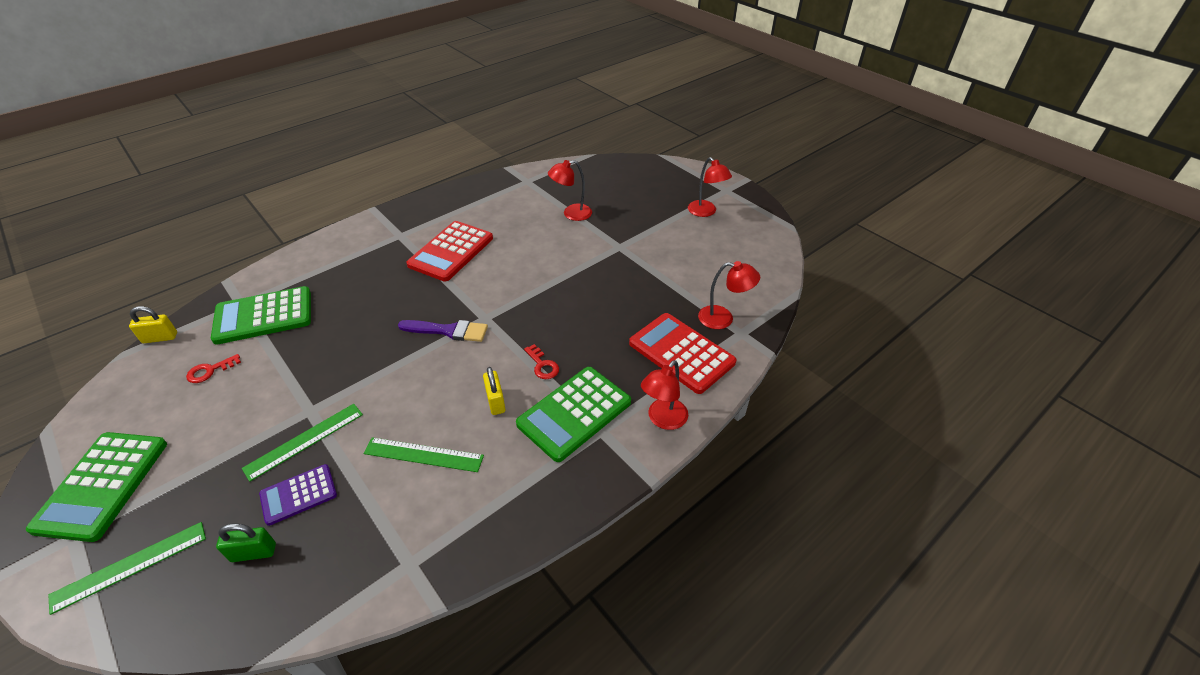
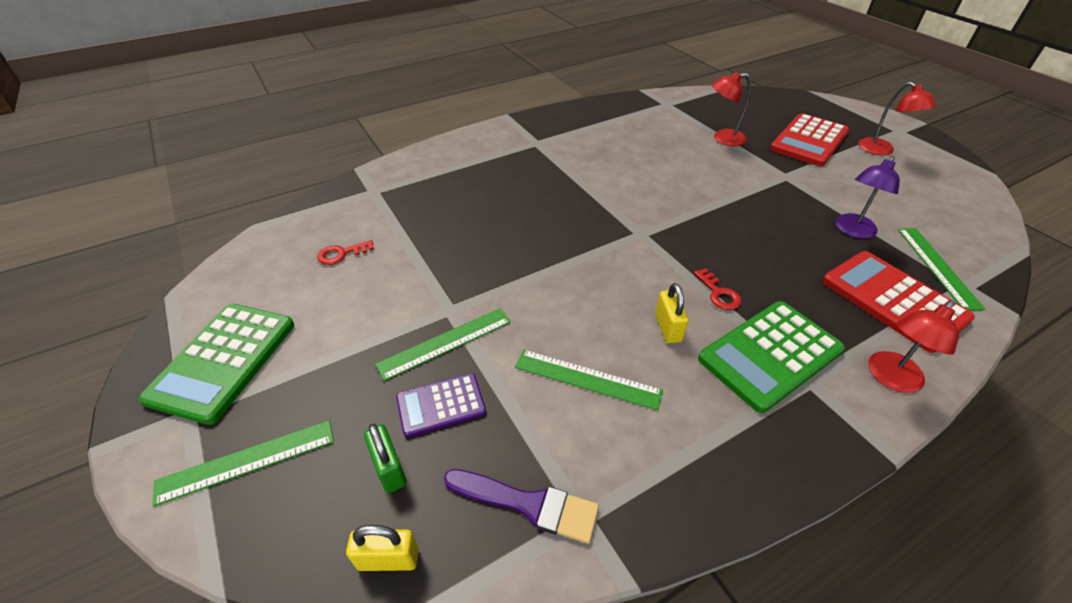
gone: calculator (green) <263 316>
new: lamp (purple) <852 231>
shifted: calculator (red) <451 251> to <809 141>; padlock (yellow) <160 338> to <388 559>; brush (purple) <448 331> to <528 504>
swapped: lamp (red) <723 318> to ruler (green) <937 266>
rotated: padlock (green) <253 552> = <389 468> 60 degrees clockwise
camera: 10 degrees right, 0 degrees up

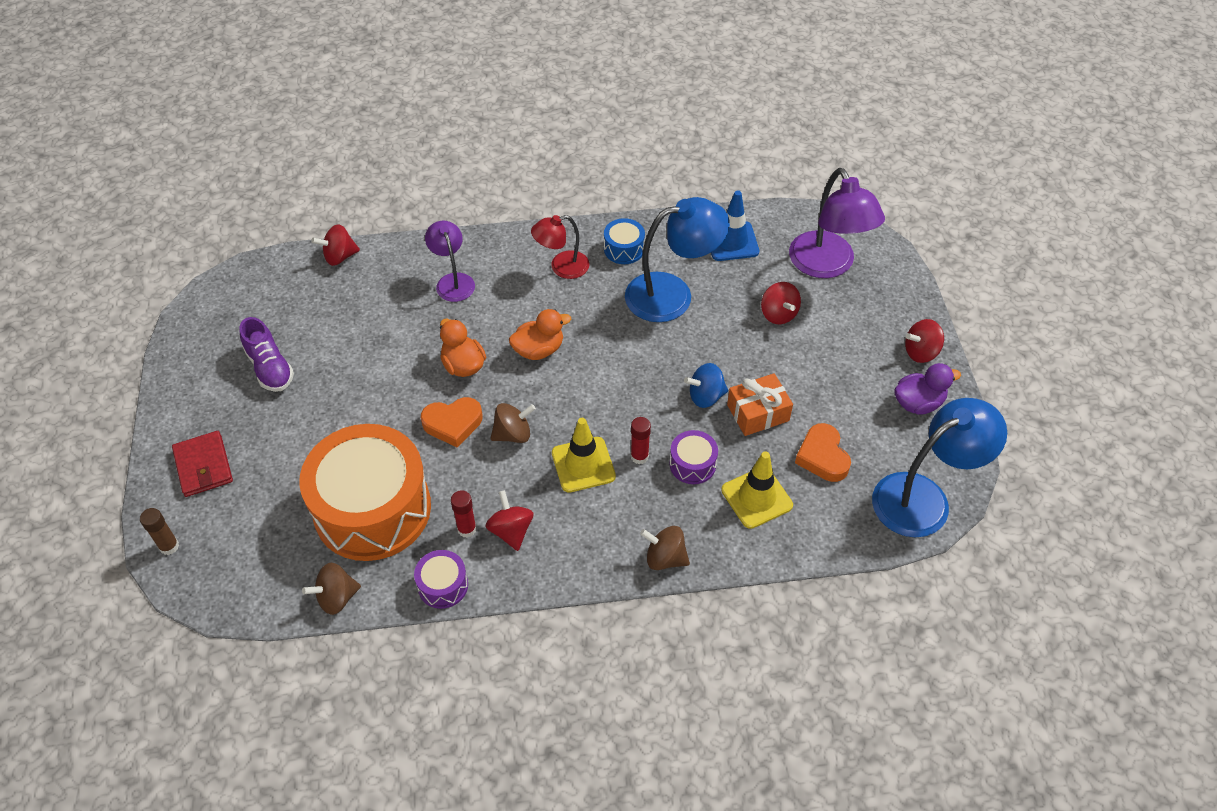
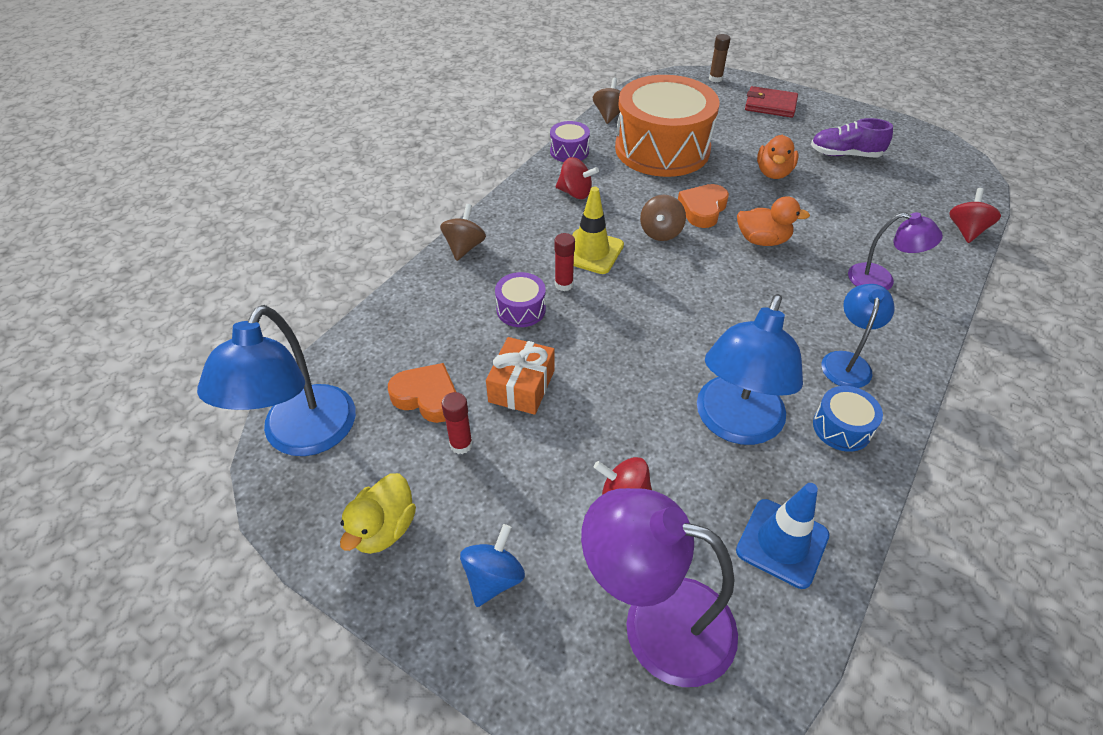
gone: spinning top (red) <920 352>; traffic cone (yellow) <756 498>
shifted: duck (orange) <539 350> to <773 173>; spinning top (blue) <705 396> to <493 578>; glue stick (red) <467 529> to <461 444>
repainted: lamp (red) <562 267> to lamp (blue) <847 361>; duck (purple) <918 403> to duck (yellow) <384 529>
rotated: spinning top (brown) <665 558> = <464 247> 45 degrees counterclockwise
camera: 130 degrees right, 5 degrees down

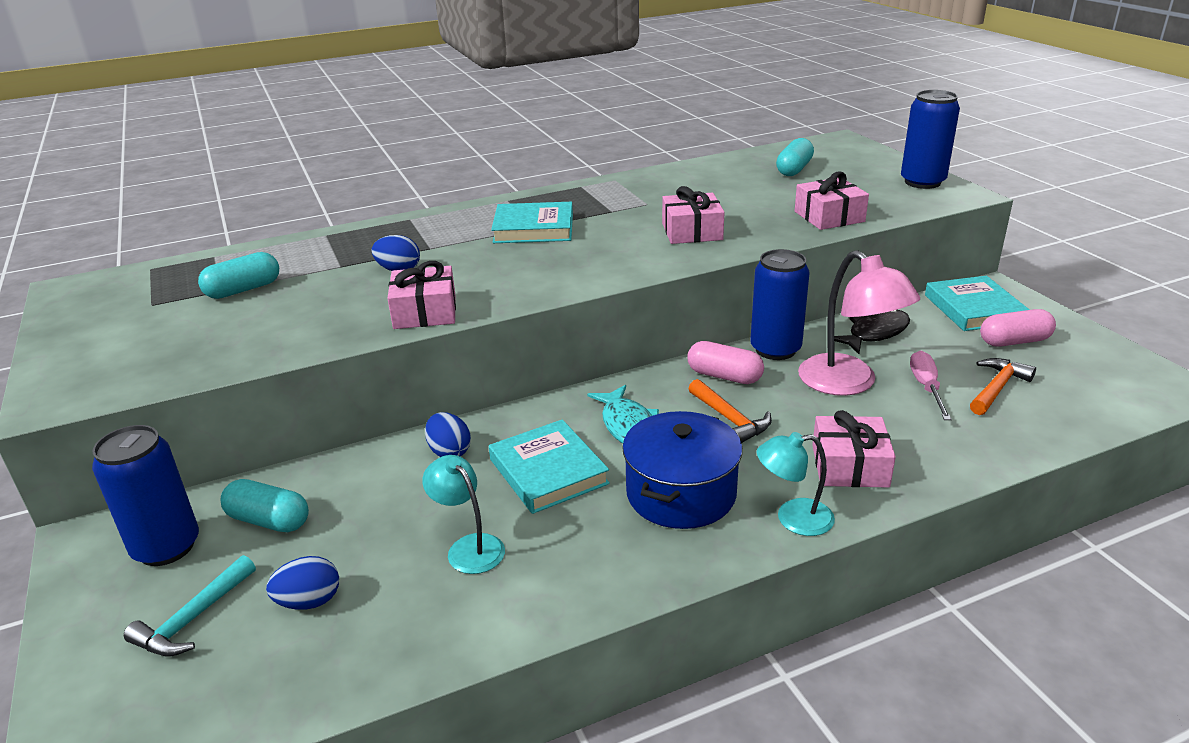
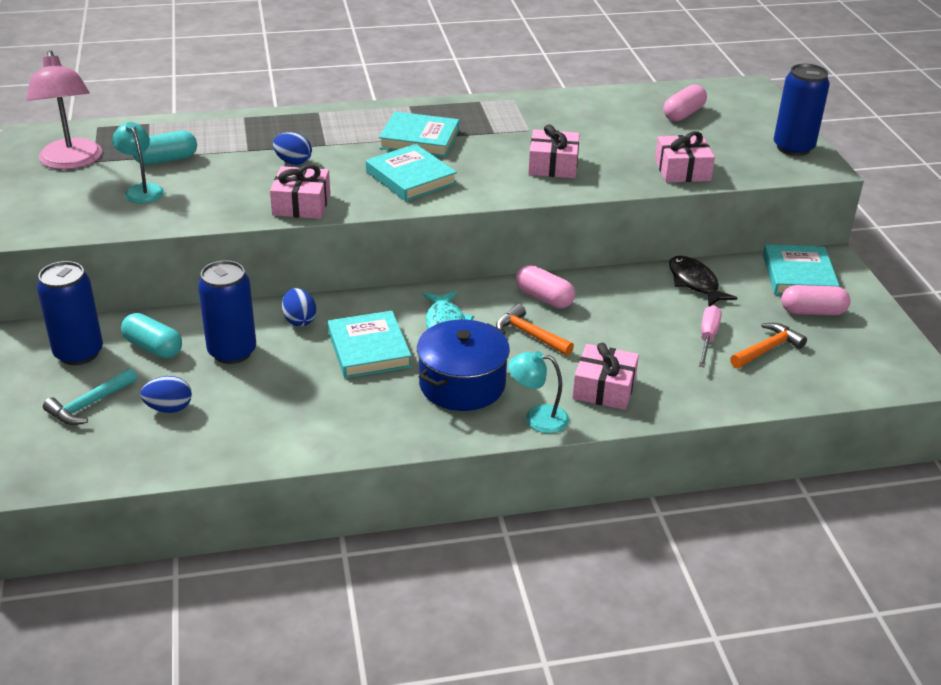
new: book (turquoise) <410 178>
shifted: can (blue) <775 349> to <232 352>; lamp (pink) <848 383> to <71 162>; lamp (turquoise) <469 547> to <142 190>
repainted: capsule (turquoise) <794 169> to capsule (pink) <683 114>
rotated: fish (black) <875 333> = <694 283> 90 degrees counterclockwise; hammer (orange) <730 419> = <529 334> 150 degrees clockwise
camera: 10 degrees right, 5 degrees up

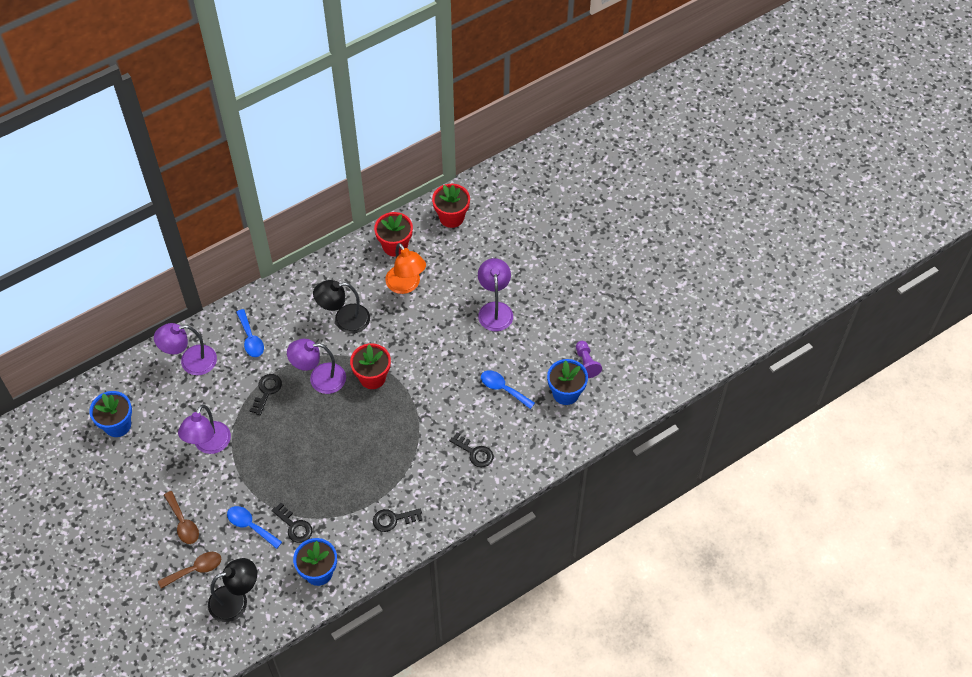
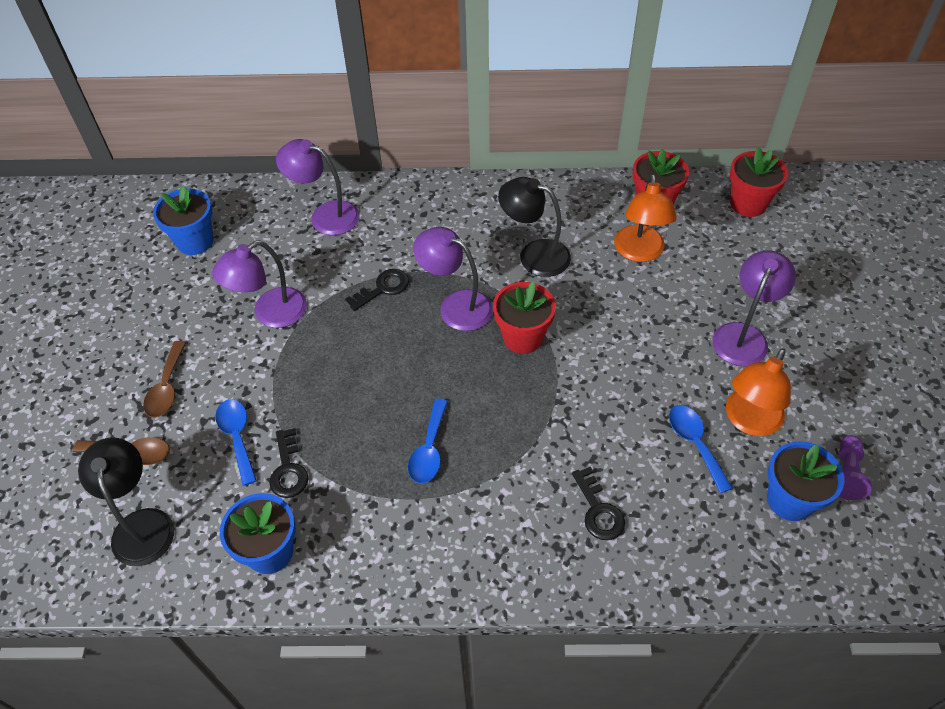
gone: key (black) <393 519>
new: lamp (orange) <749 421>
shifted: spoon (blue) <251 339> to <429 450>
rotated: lamp (black) <236 600> = <142 524> 120 degrees counterclockwise
camera: 35 degrees right, 5 degrees down

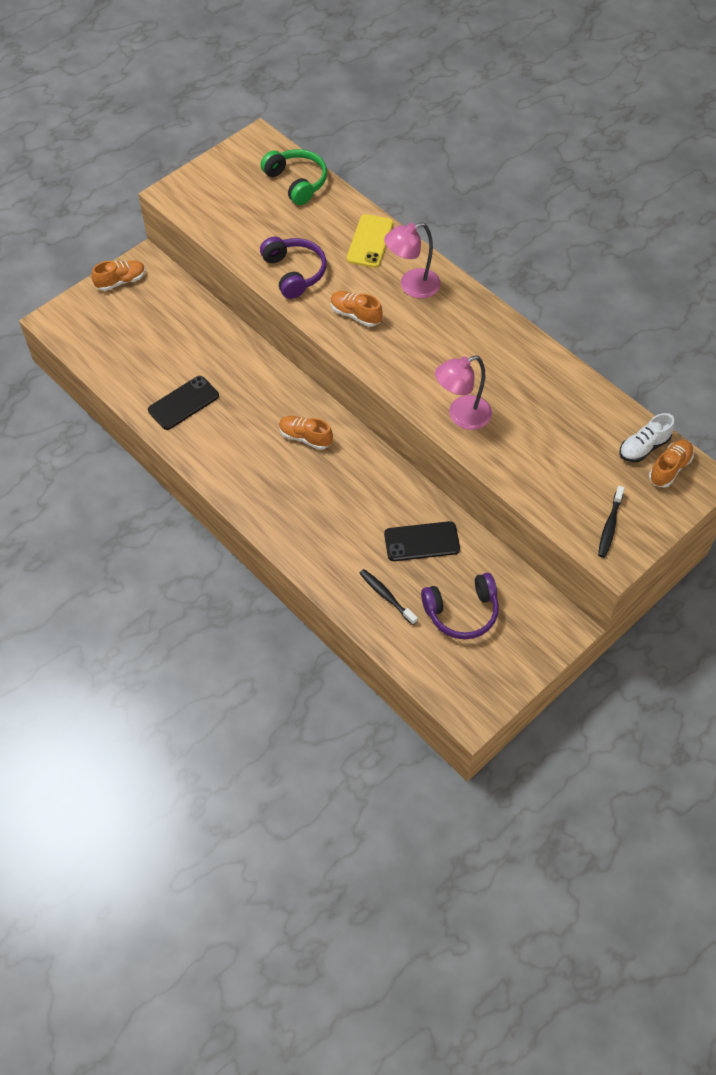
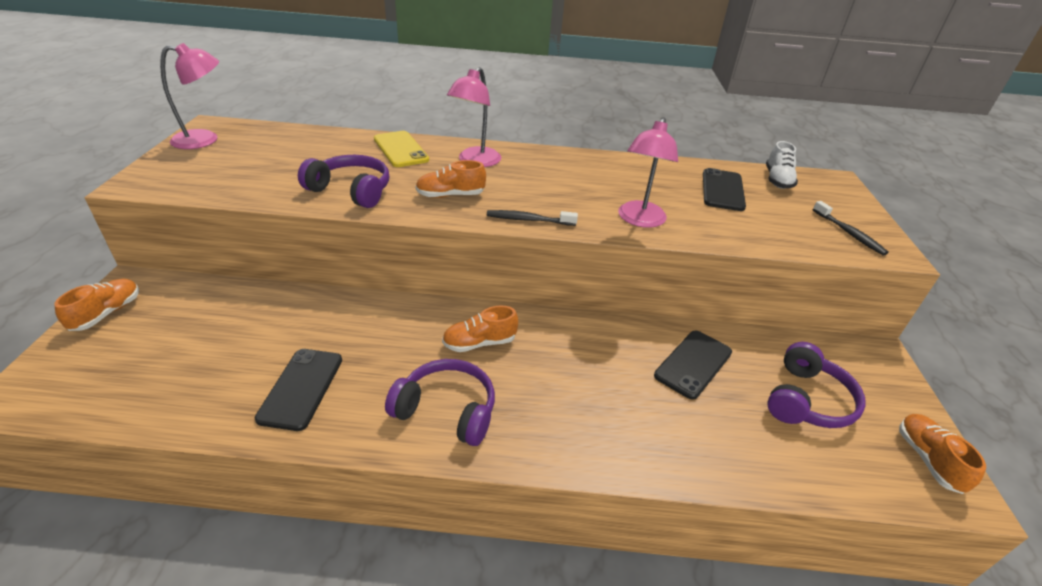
gone: headphones (green) <296 182>
new: lamp (pink) <205 139>; phone (black) <723 190>; headphones (purple) <446 410>
shifted: shoe (orange) <669 469> to <928 459>; toothbrush (black) <386 596> to <528 220>
camera: 45 degrees left, 20 degrees down

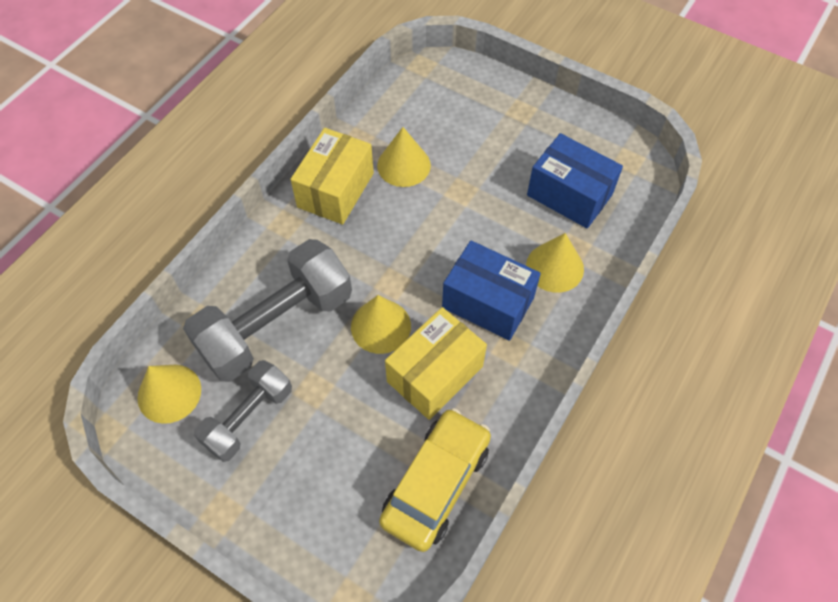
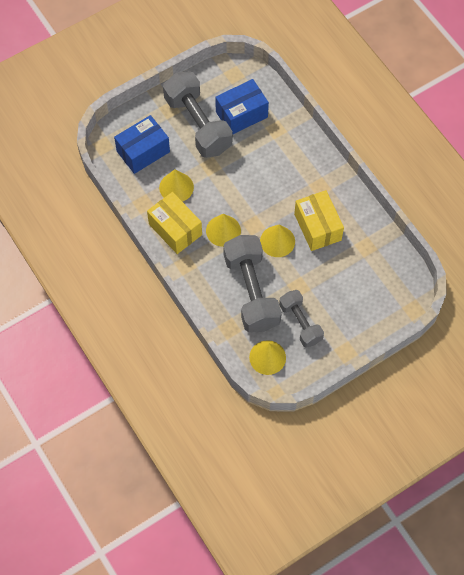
gone: car (yellow) <436 483>
new: dumbbell (grey) <198 124>
shifted: cone (yellow) <554 267> to <223 230>; box (blue) <488 302> to <143 151>
camera: 65 degrees left, 5 degrees up

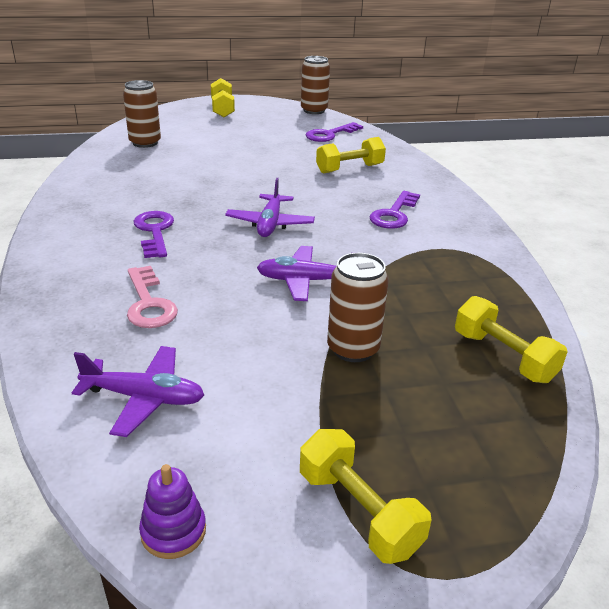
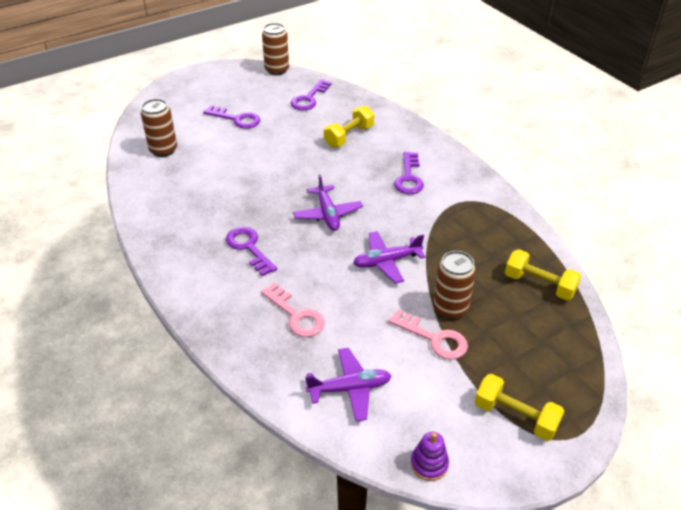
gone: dumbbell (yellow) <222 109>
new: key (purple) <236 119>; key (pink) <434 338>
camera: 20 degrees left, 10 degrees up

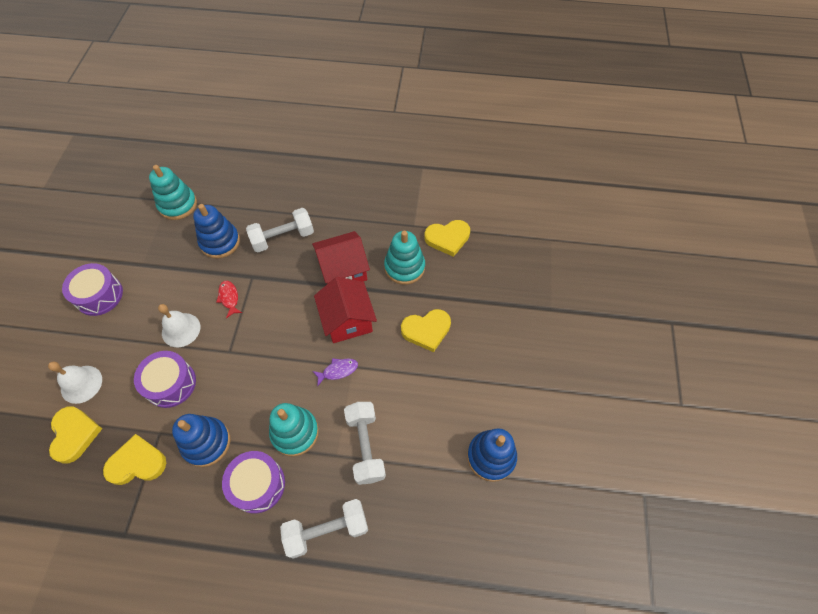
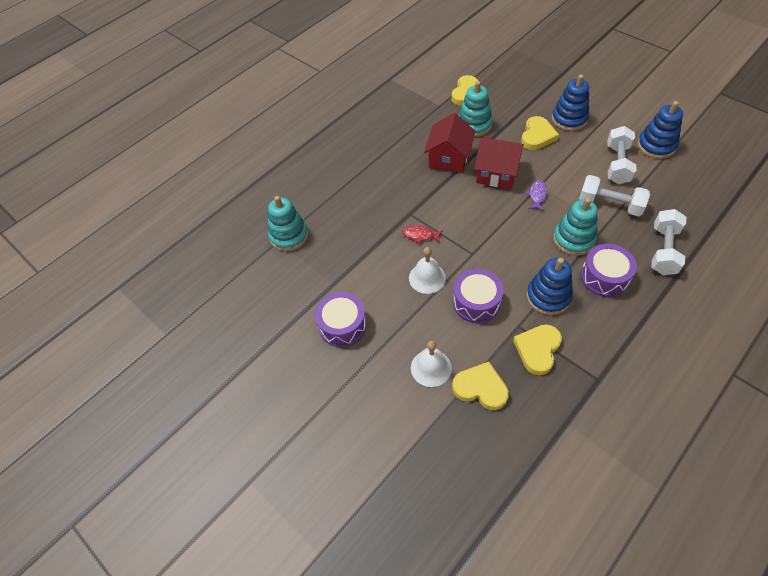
shifted: stacking toy (blue) <220 242> to <569 119>; dumbbell (white) <283 238> to <617 164>
camera: 50 degrees left, 5 degrees down

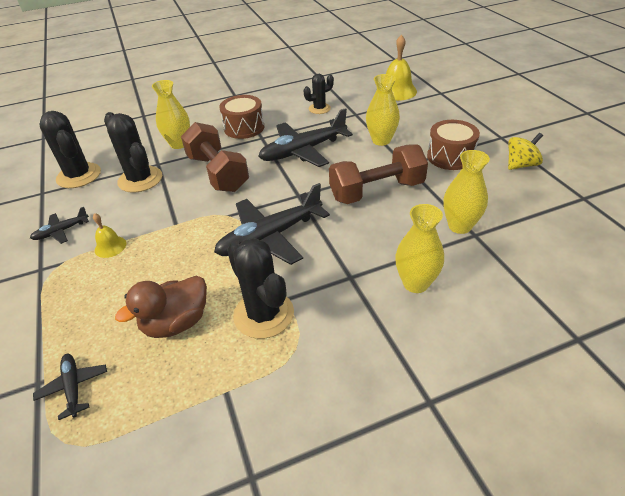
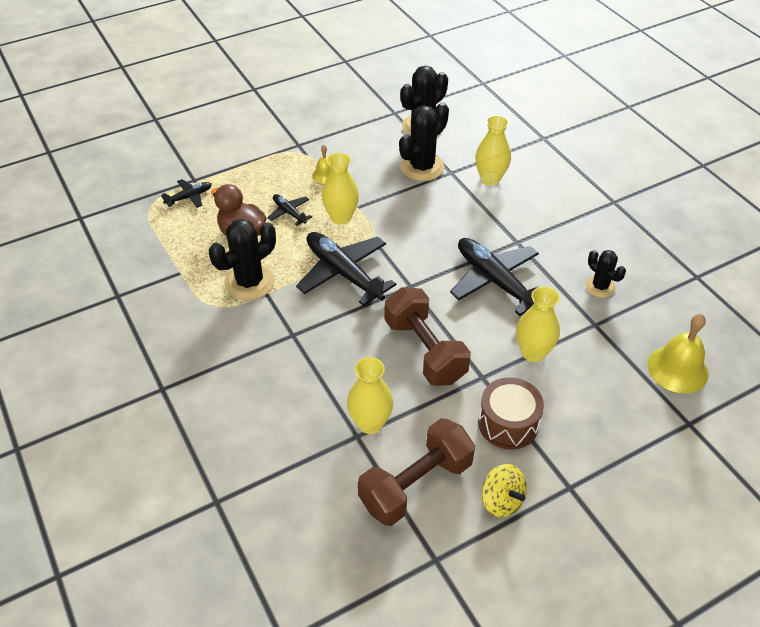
gone: drum (brown) <244 128>
shifted: dumbbell (brown) <218 173> to <416 484>; vase (yellow) <415 283> to <341 217>; plane (black) <62 231> to <289 213>
camera: 80 degrees right, 5 degrees up

